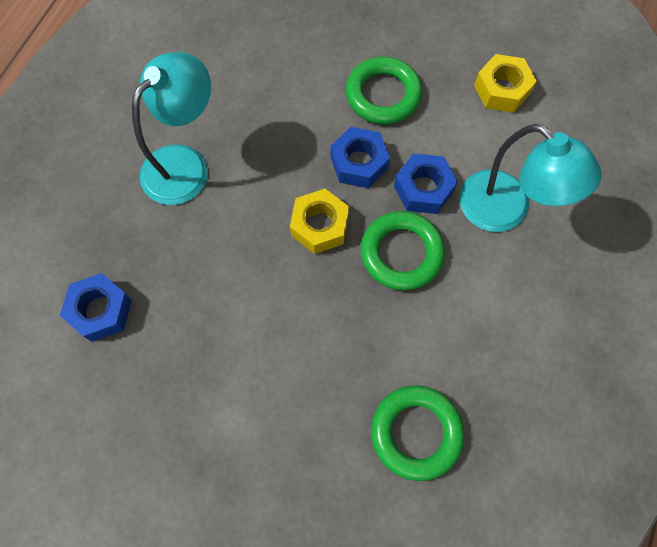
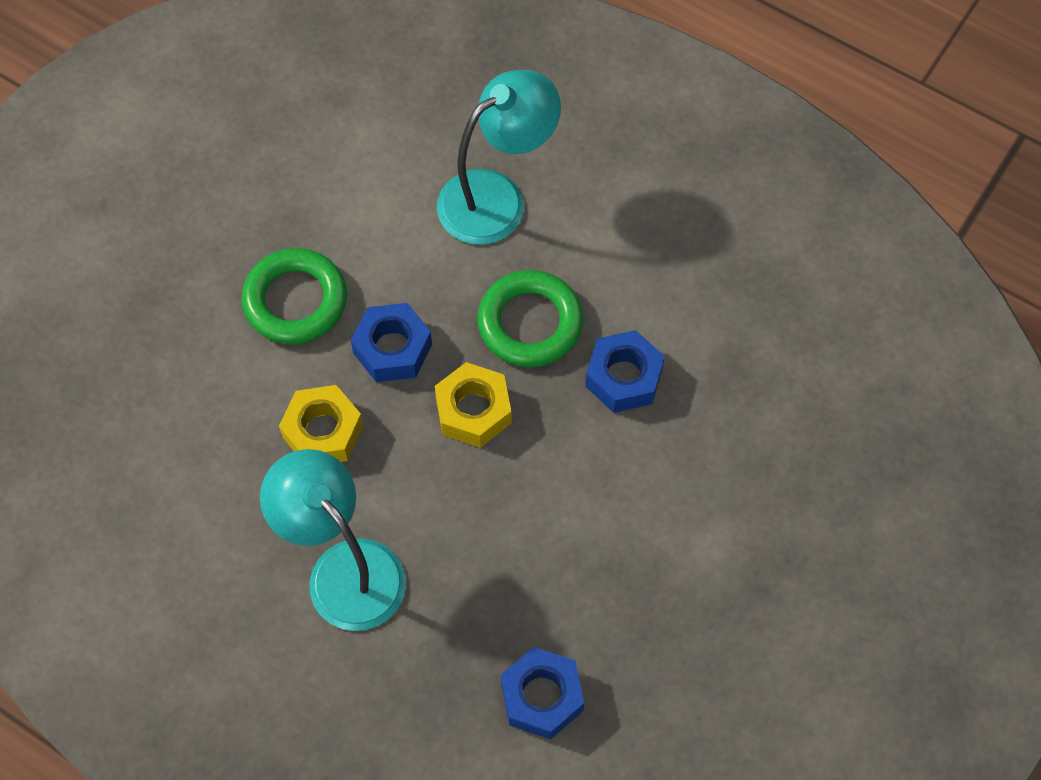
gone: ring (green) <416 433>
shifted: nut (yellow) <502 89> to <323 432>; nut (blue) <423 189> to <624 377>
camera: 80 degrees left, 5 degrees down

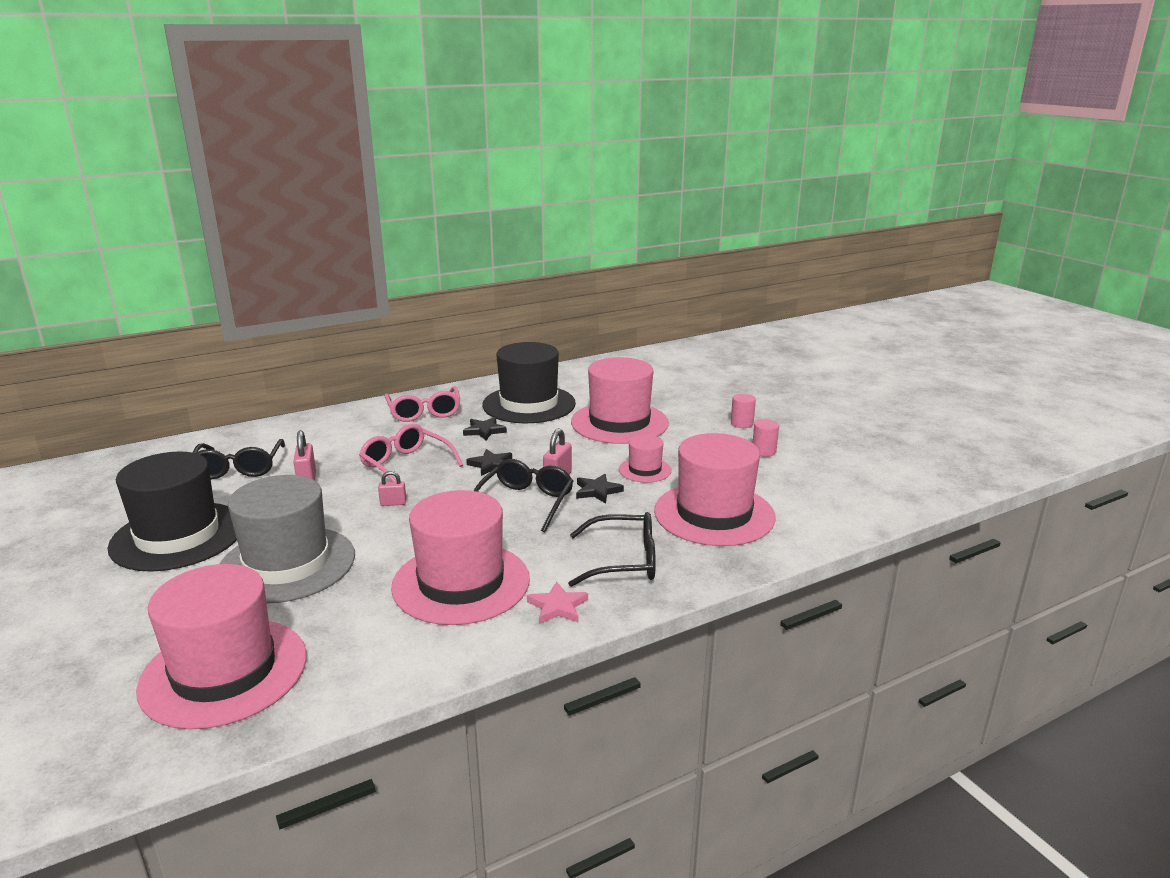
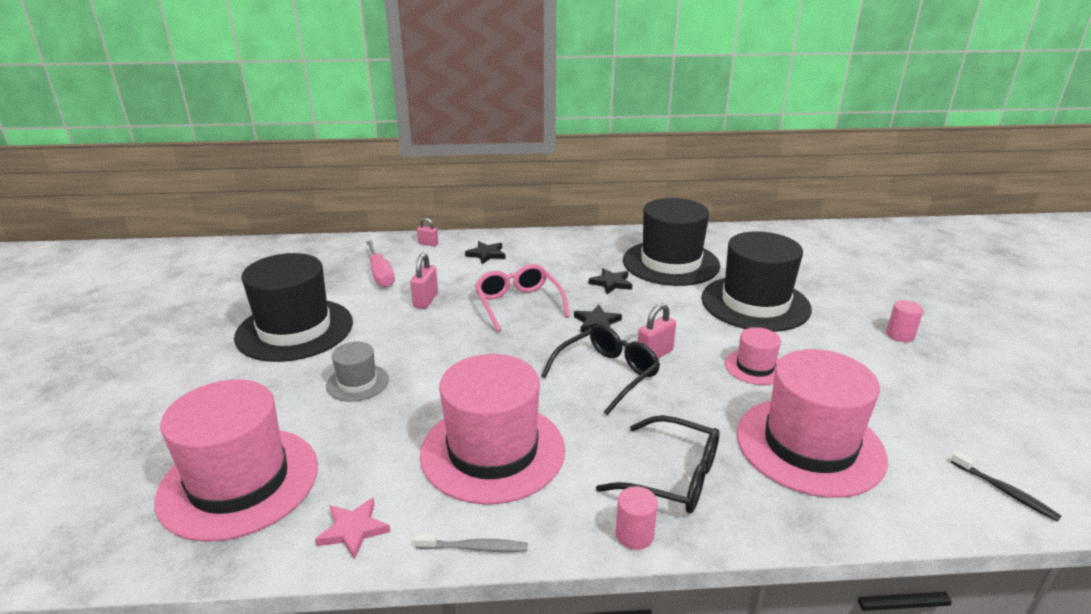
gone: glasses (pink) <424 412>
new: toothbrush (black) <1005 491>; toothbrush (grey) <475 548>
shifted: cylinder (pink) <764 451> to <634 535>; padlock (pink) <393 503> to <428 244>; star (black) <597 491> to <486 254>; star (pink) <557 606> to <353 530>
swapped: glasses (black) <238 468> to screwdriver (pink) <380 274>
repainted: hat (pink) <619 423> to hat (black) <755 303>
scaled: hat (grey) <287 564> = <357 382> x0.48
camera: 25 degrees right, 5 degrees up

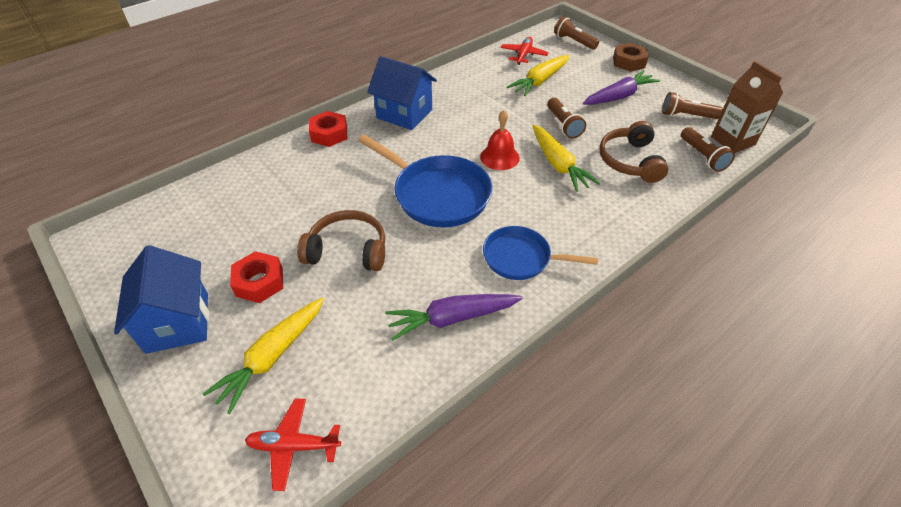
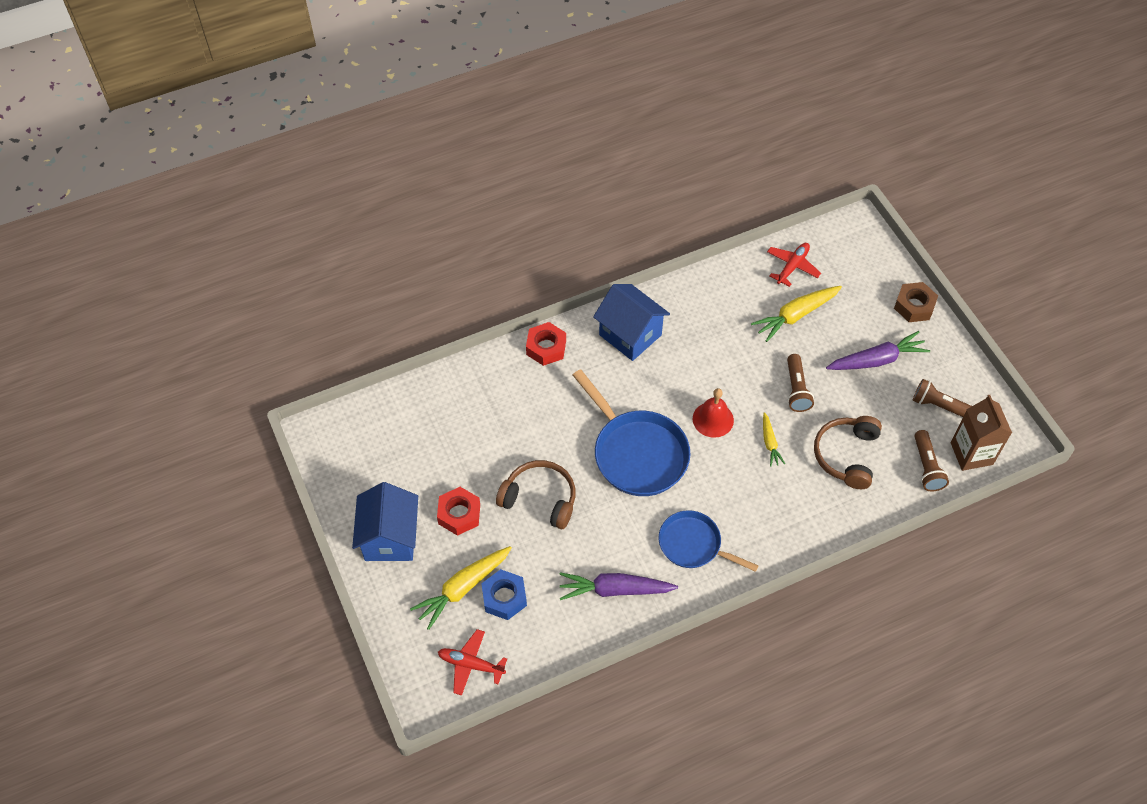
gone: flashlight (brown) <573 41>
new: nut (blue) <504 597>
scaled: carrot (yellow) <558 164> = <770 443> x0.55
camera: 15 degrees right, 10 degrees up

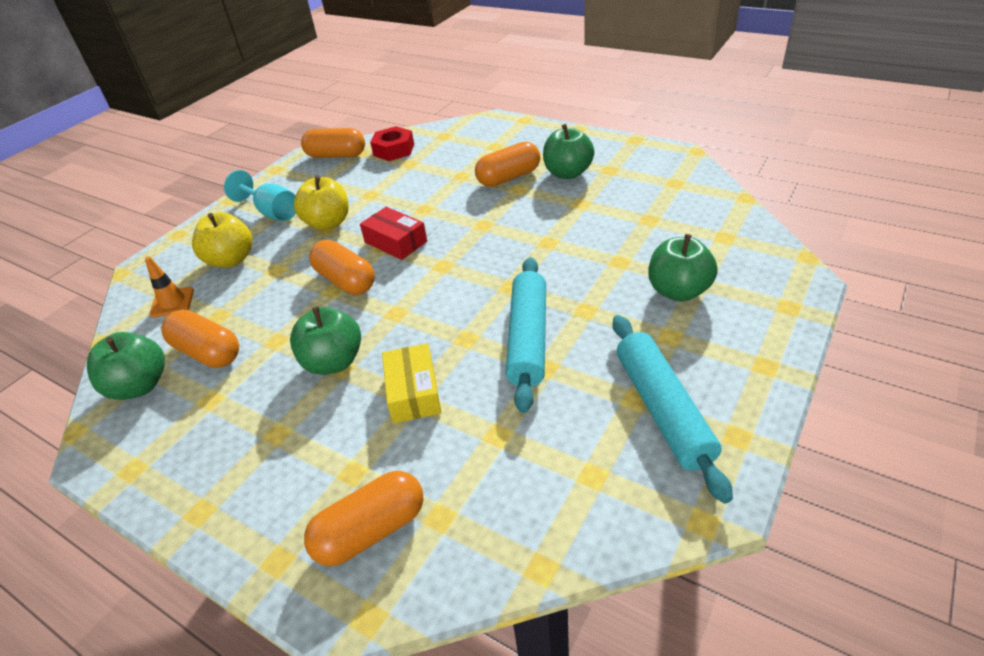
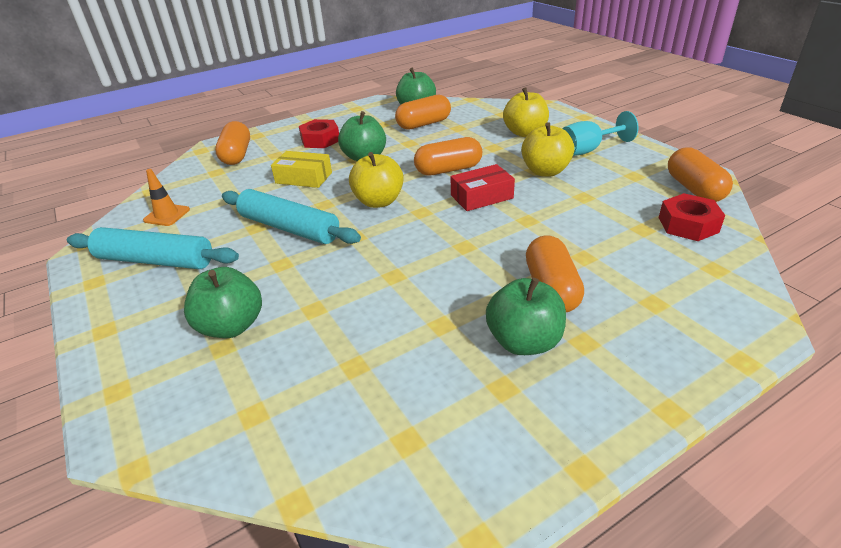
new: nut (red) <320 140>; apple (yellow) <378 201>
shifted: traffic cone (orange) <172 302> to <167 215>
rotated: capsule (orange) <336 155> = <694 189> 45 degrees counterclockwise
camera: 115 degrees right, 5 degrees down

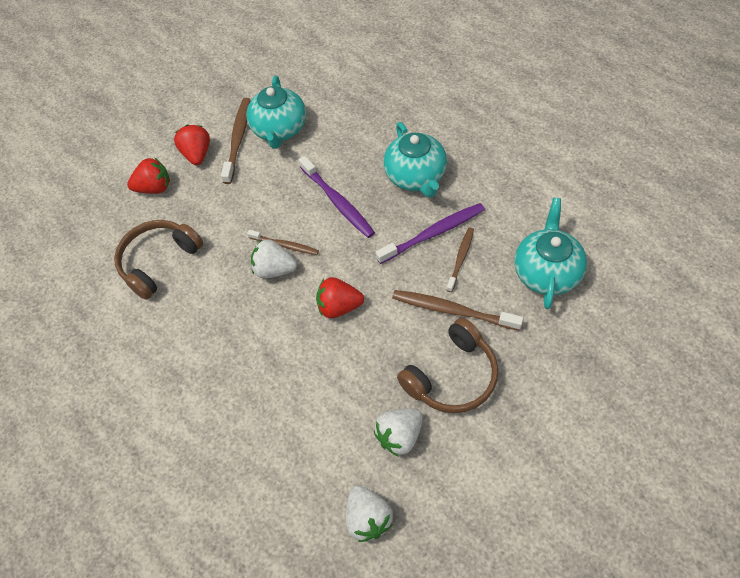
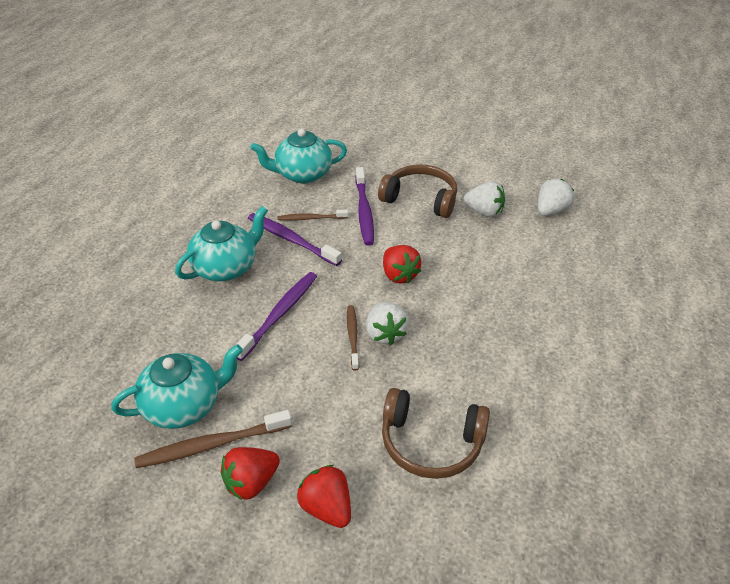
repainted: toothbrush (brown) <452 310> to toothbrush (purple) <364 211>
camera: 120 degrees left, 15 degrees down

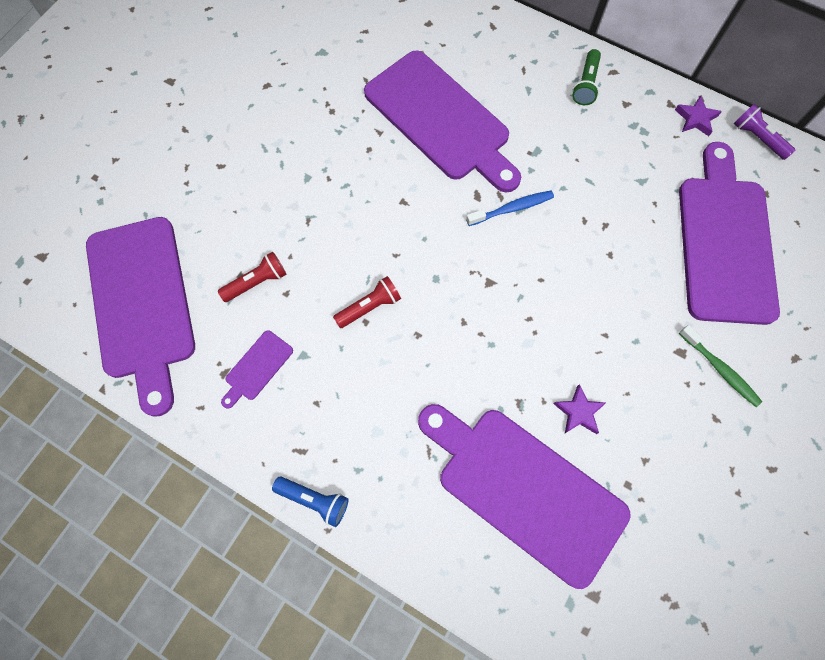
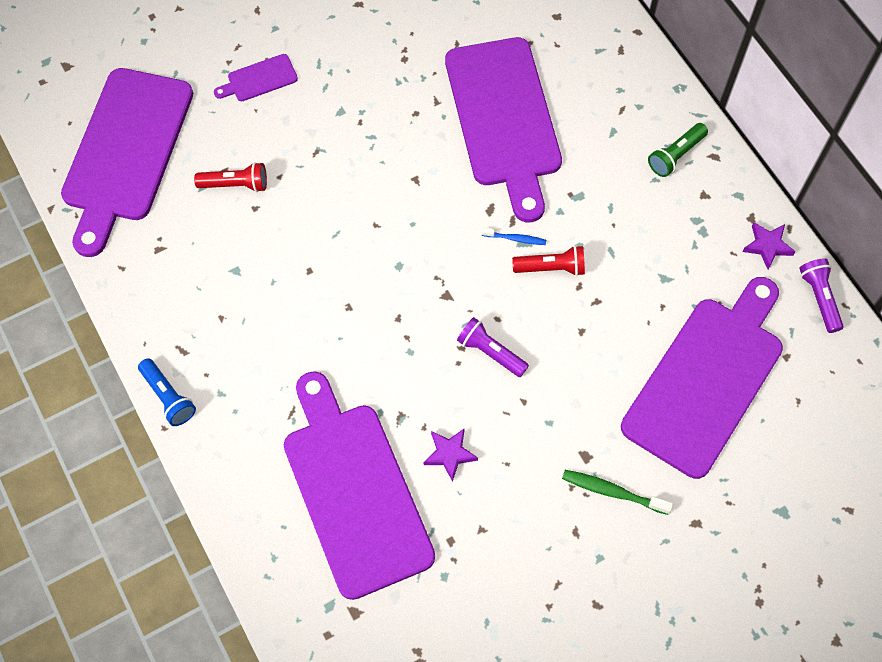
new: flashlight (purple) <490 352>
shifted: flashlight (red) <369 306> to <551 267>; cutting board (purple) <257 368> to <259 79>
rotated: toothbrush (green) <720 369> = <612 492> 120 degrees clockwise
scaled: toothbrush (blue) <512 208> = <515 239> x0.64
camera: 30 degrees right, 5 degrees down

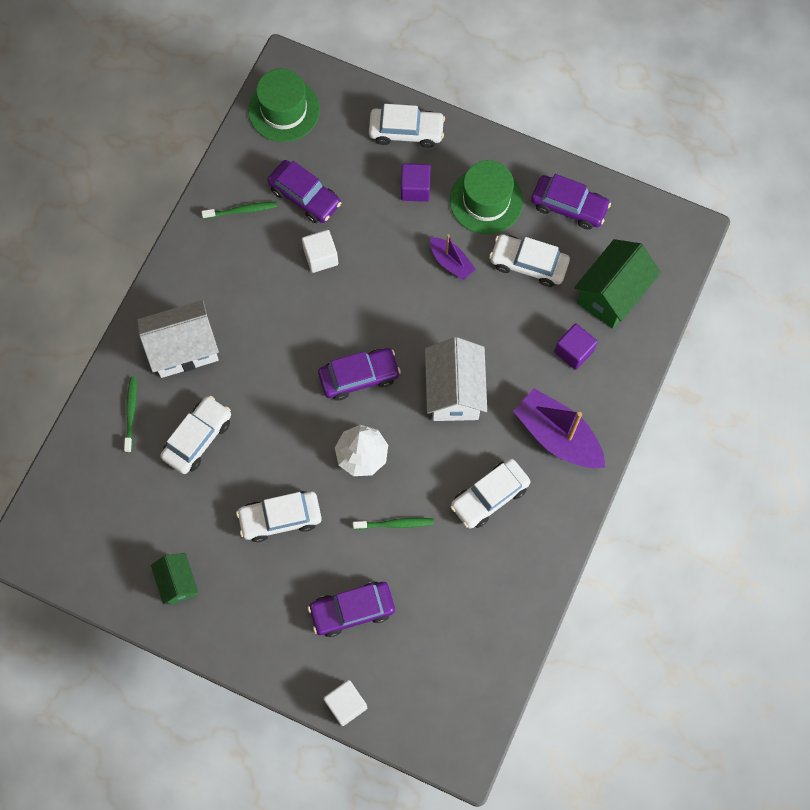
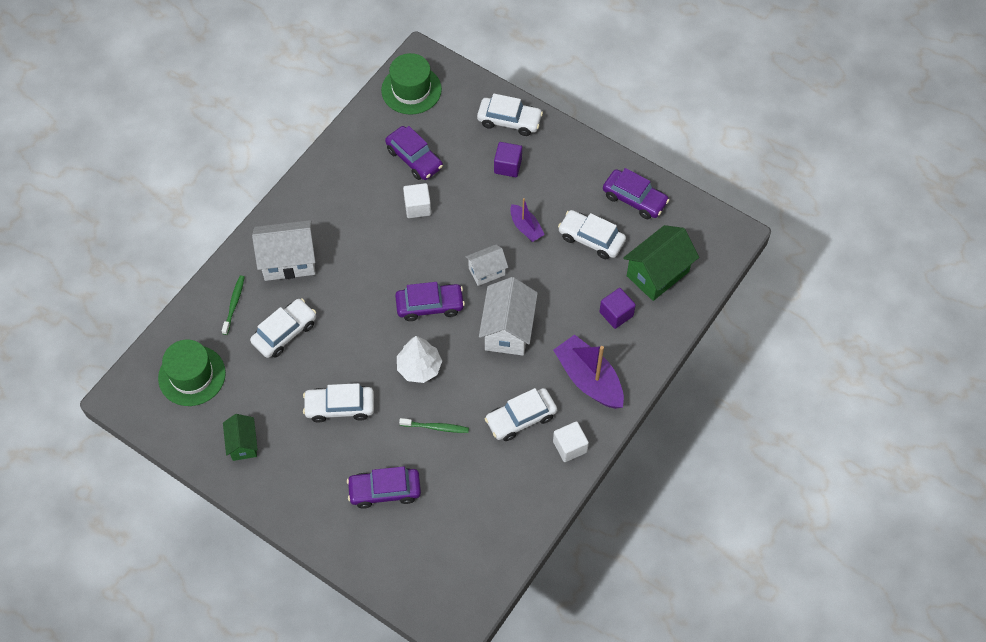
gone: toothbrush (green) <241 210>
new: house (white) <486 271>
shifted: hat (green) <486 201> to <192 375>; cube (white) <346 704> to <570 447>
camera: 10 degrees right, 10 degrees down

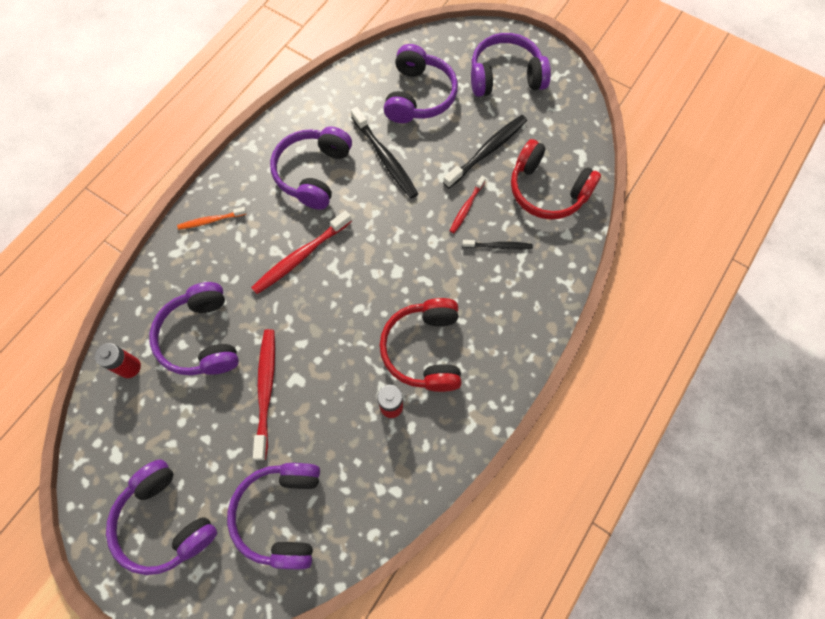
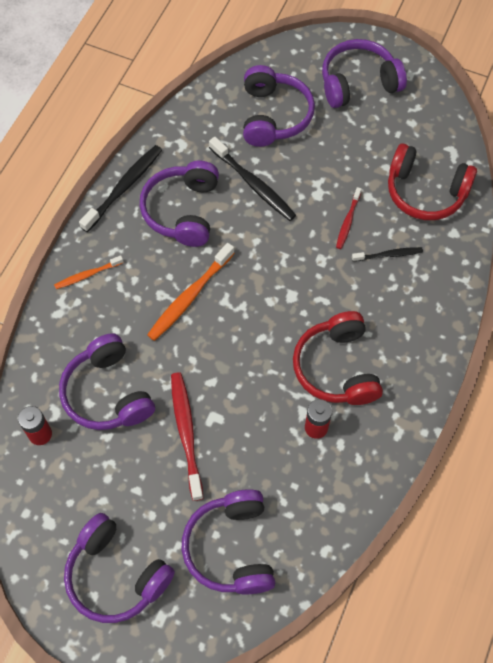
shifted: toothbrush (black) <487 151> to <124 188>
repainted: toothbrush (red) <301 256> to toothbrush (orange) <190 296>
camera: 10 degrees left, 5 degrees down

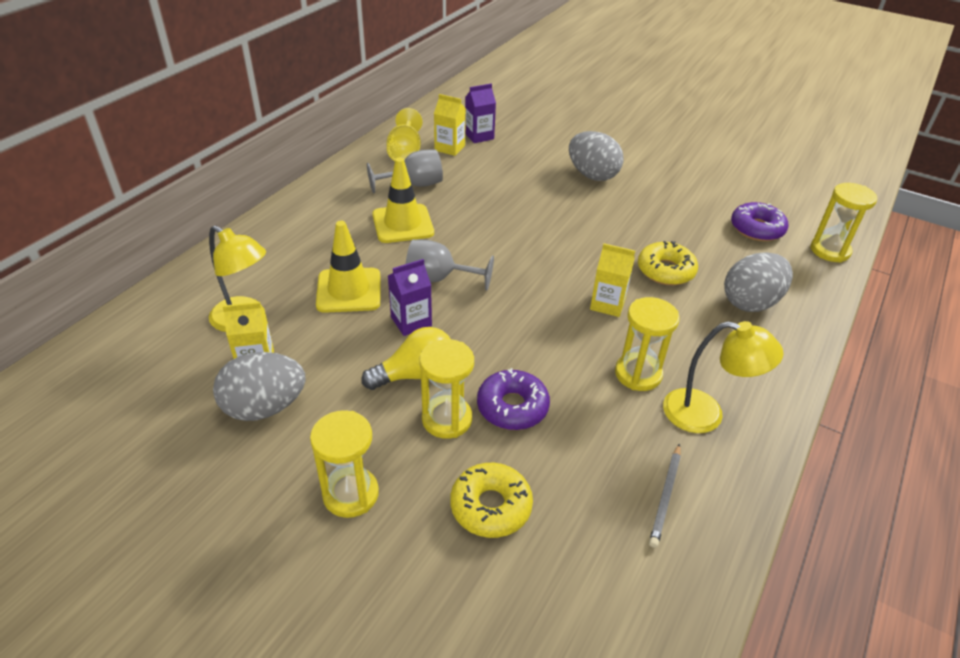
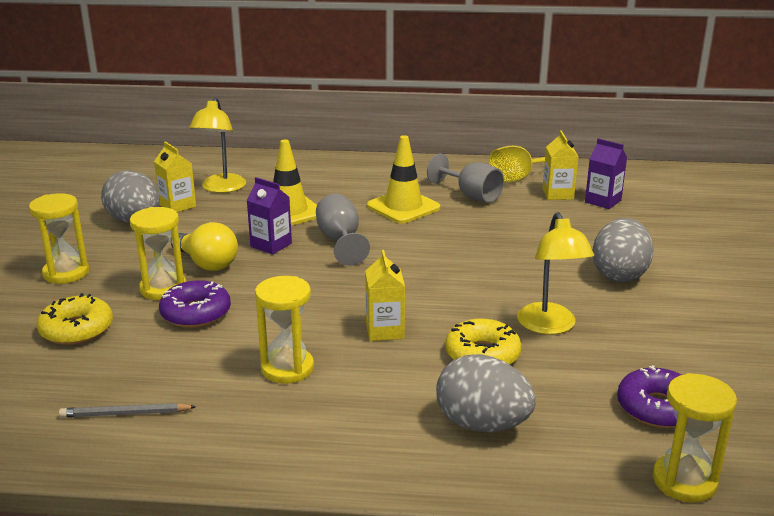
shifted: lamp (yellow) <706 414> to <550 326>
camera: 65 degrees right, 15 degrees down

